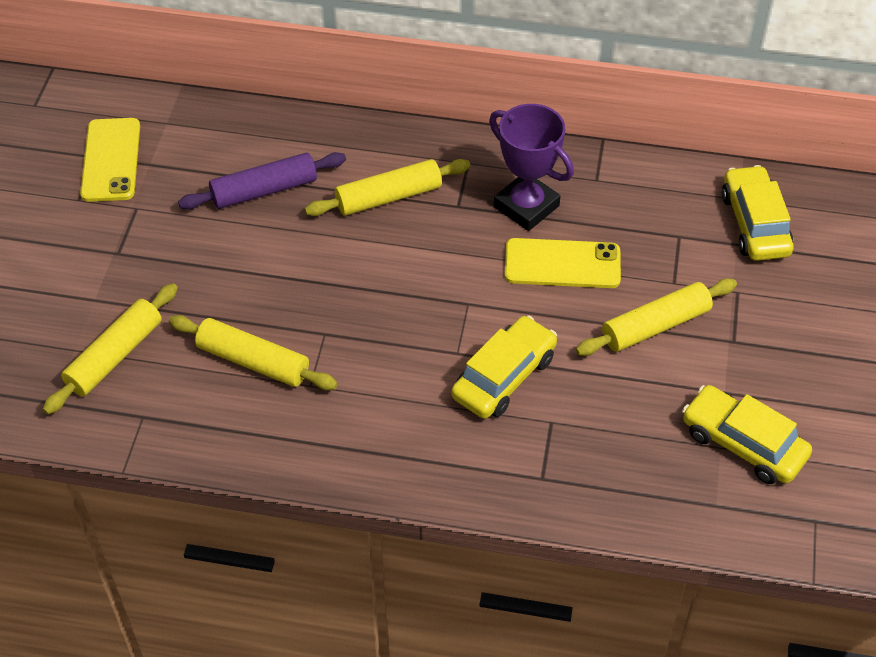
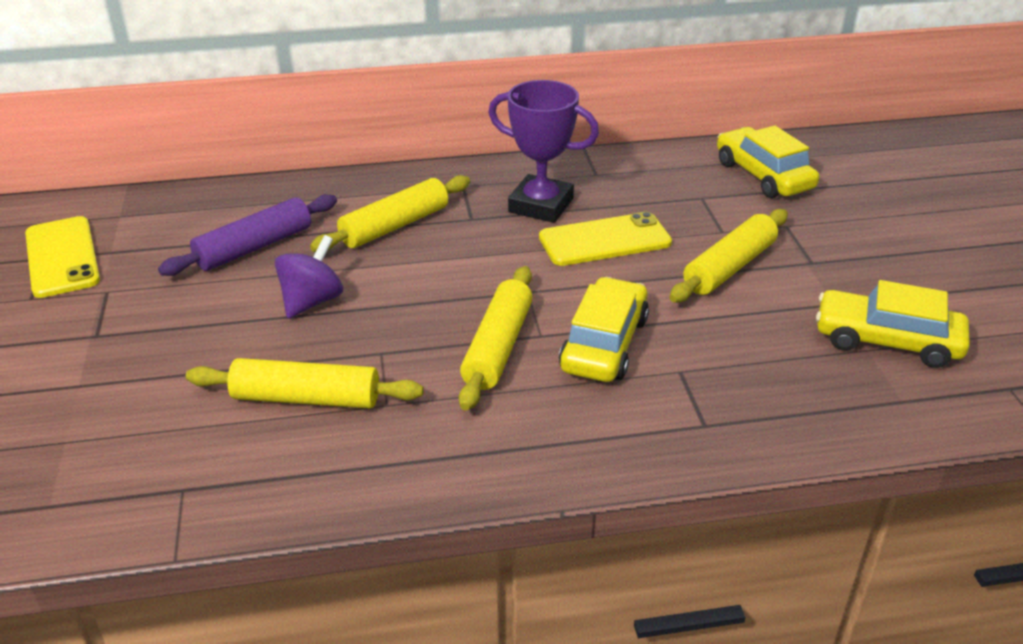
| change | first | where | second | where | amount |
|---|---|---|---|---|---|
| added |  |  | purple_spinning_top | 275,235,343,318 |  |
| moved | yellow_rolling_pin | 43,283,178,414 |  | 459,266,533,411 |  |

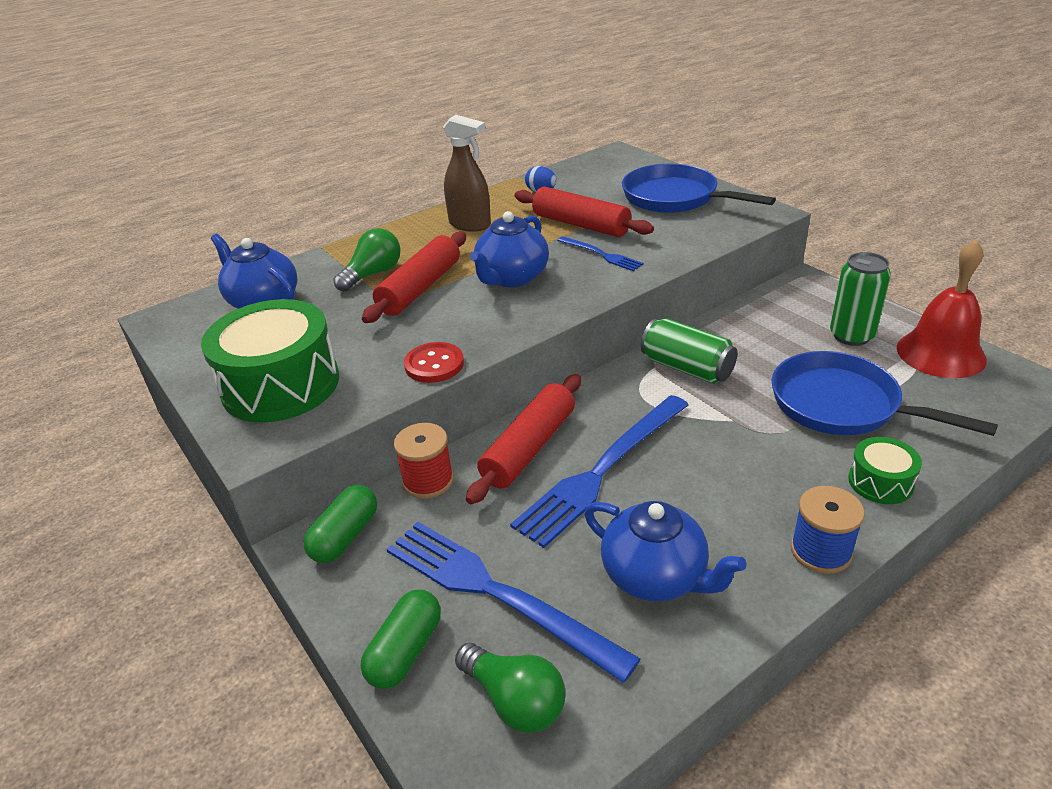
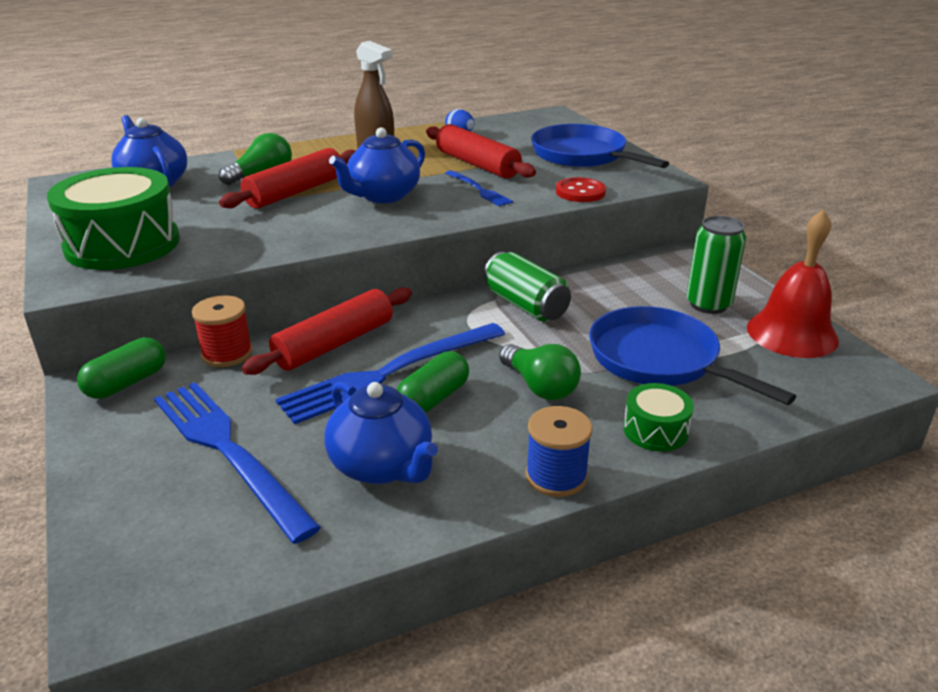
| change | first | where | second | where | amount |
|---|---|---|---|---|---|
| moved | green_capsule | 361,590,441,689 |  | 397,351,469,413 |  |
| moved | red_button | 404,342,464,383 |  | 556,177,606,202 |  |
| moved | green_light_bulb | 455,643,565,733 |  | 499,344,581,400 |  |

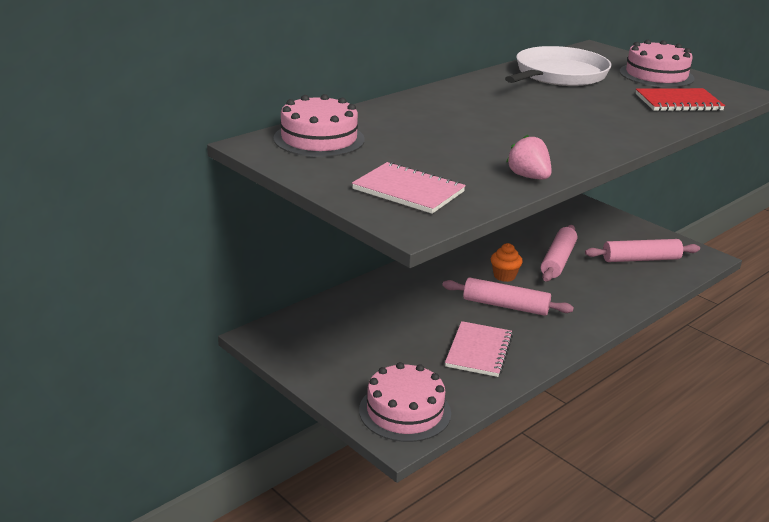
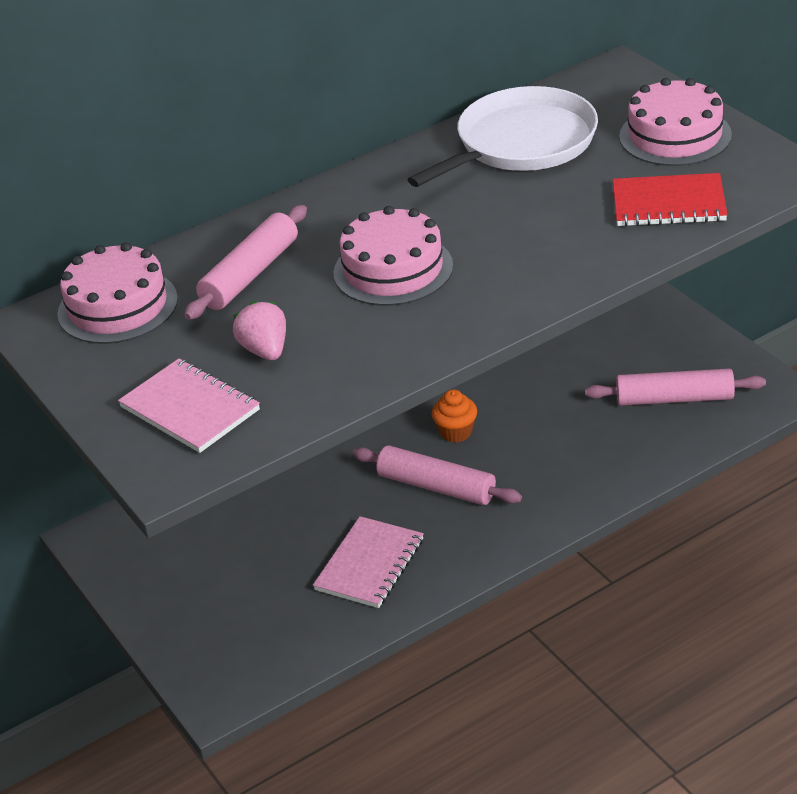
| change | first | where | second | where | amount |
|---|---|---|---|---|---|
| moved | pink_cake | 359,362,451,442 |  | 333,206,453,306 |  |
| moved | pink_strawberry | 506,135,552,179 |  | 233,301,286,360 |  |
| moved | pink_rolling_pin | 541,225,577,282 |  | 184,205,307,320 |  |

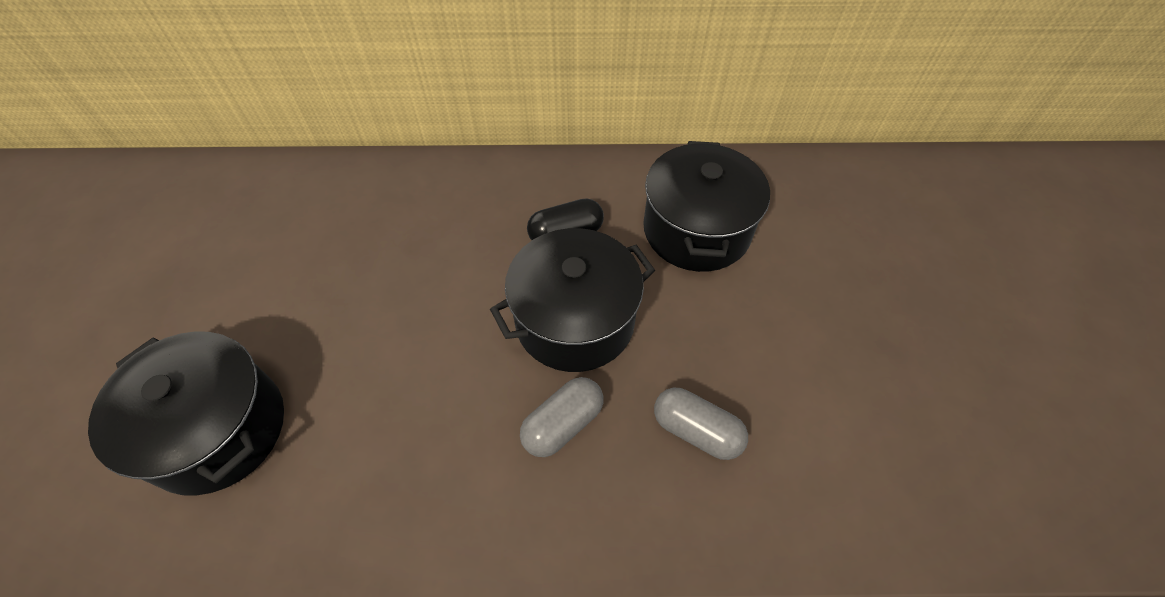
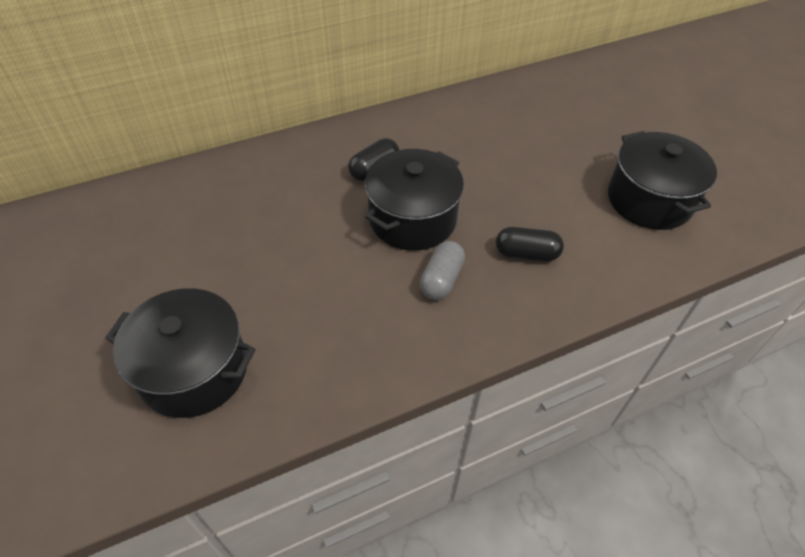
| change | first | where | second | where | amount |
|---|---|---|---|---|---|
| moved | black_pot | 643,141,770,272 |  | 608,131,717,230 |  |
| recoloured | grey_capsule | 654,388,748,460 | black_capsule | 496,227,564,262 |  |

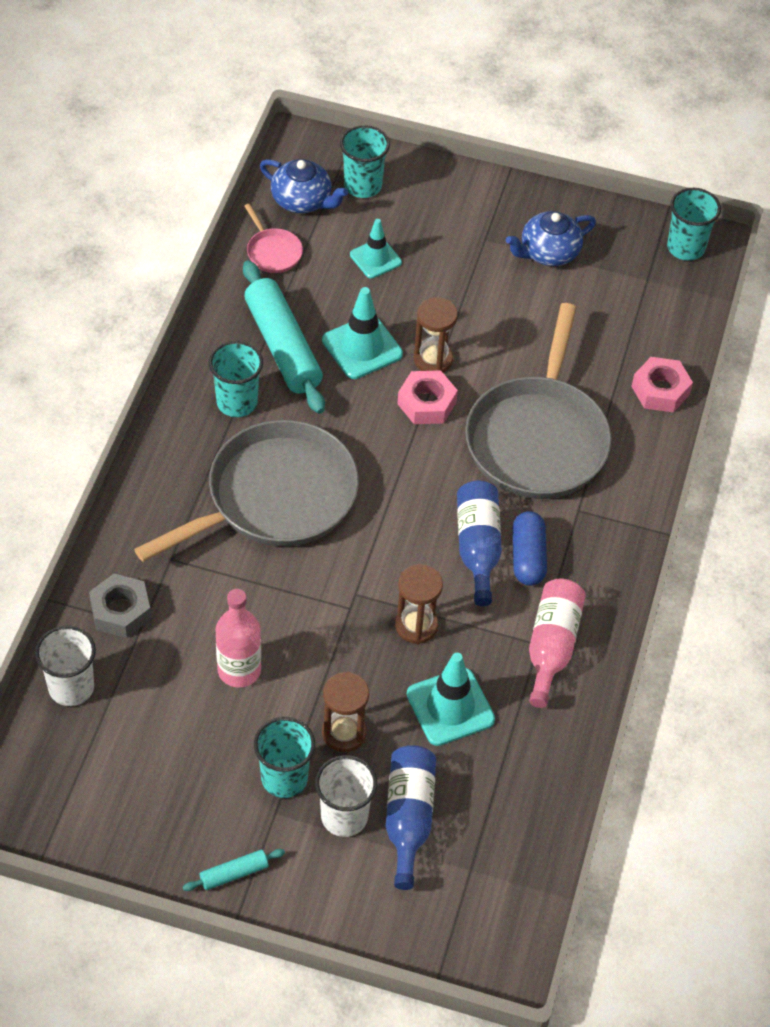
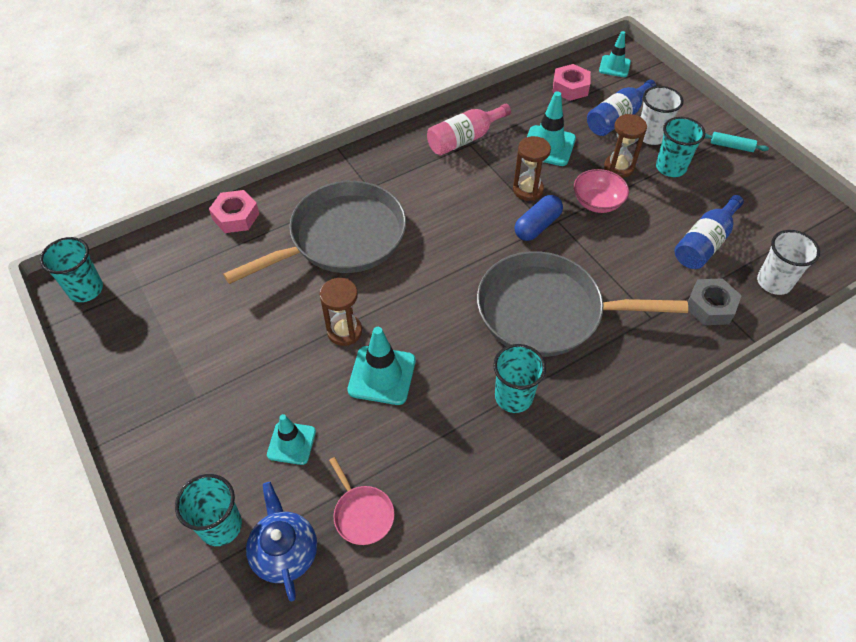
| change | first | where | second | where | amount |
|---|---|---|---|---|---|
| removed | pink_bottle | 215,589,261,688 |  |  |  |
| removed | turquoise_rolling_pin | 243,260,325,414 |  |  |  |
| removed | blue_teapot | 506,211,596,266 |  |  |  |
| added |  |  | pink_bowl | 574,169,629,213 |  |
| added |  |  | turquoise_traffic_cone | 599,31,631,77 |  |
| moved | pink_nut | 397,370,458,424 |  | 553,64,591,101 |  |
| moved | blue_bottle | 457,481,502,606 |  | 674,195,744,269 |  |
| moved | blue_capsule | 512,511,547,586 |  | 515,195,563,241 |  |
| turned | pink_pan | 244,204,303,273 |  | 329,457,395,545 | 135 degrees clockwise |

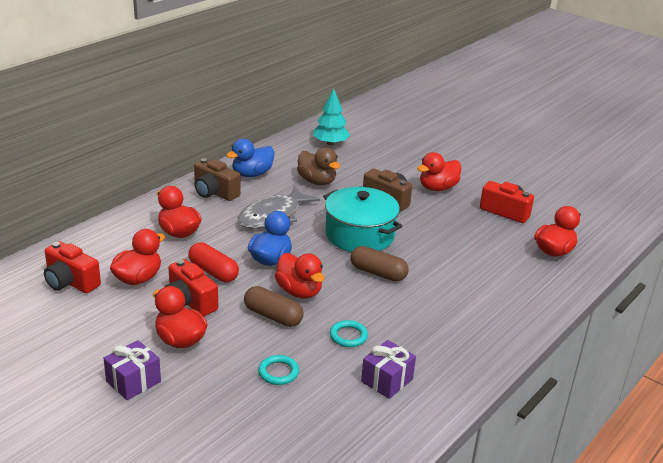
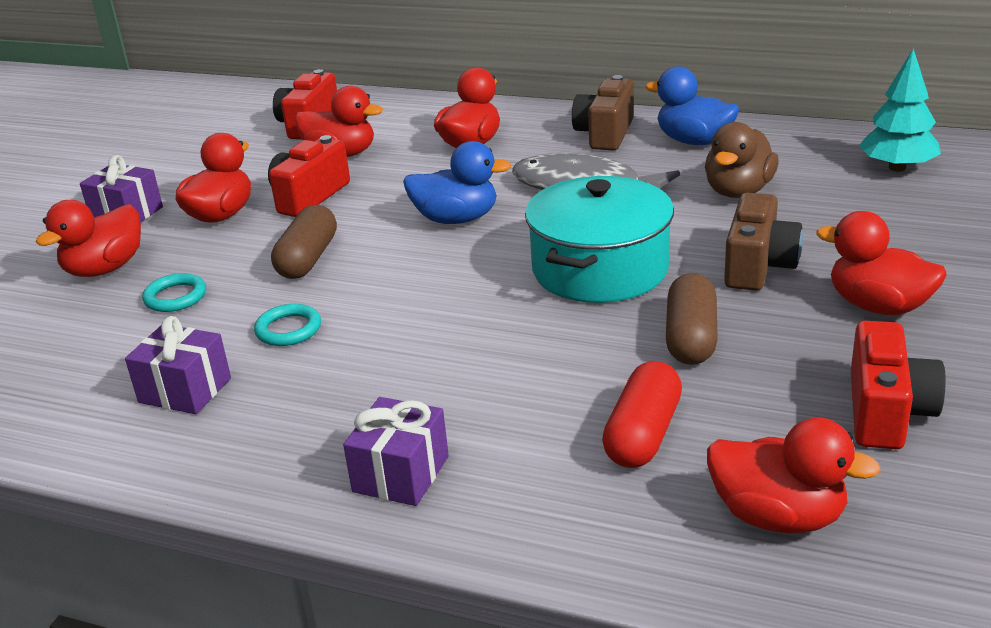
| change | first | where | second | where | amount |
|---|---|---|---|---|---|
| added |  |  | purple_gift | 343,397,449,506 |  |
| moved | red_capsule | 188,242,239,282 |  | 602,361,682,468 |  |
| moved | red_duck | 275,253,325,298 |  | 35,200,141,277 |  |
| moved | brown_capsule | 351,246,409,282 |  | 666,273,718,365 |  |

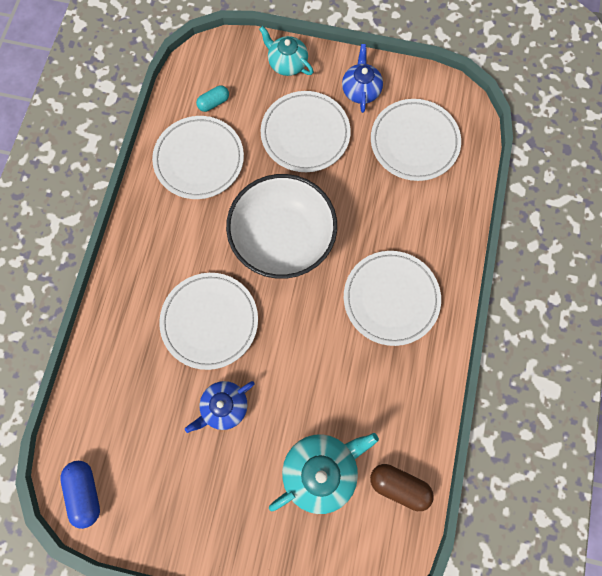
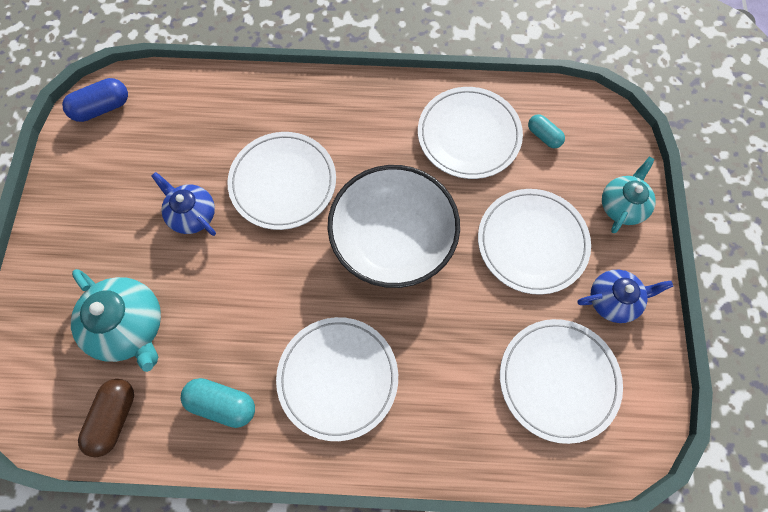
| change | first | where | second | where | amount |
|---|---|---|---|---|---|
| added |  |  | turquoise_capsule | 181,378,255,428 |  |

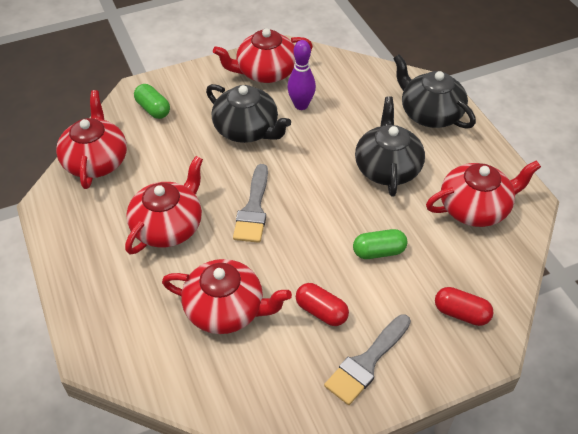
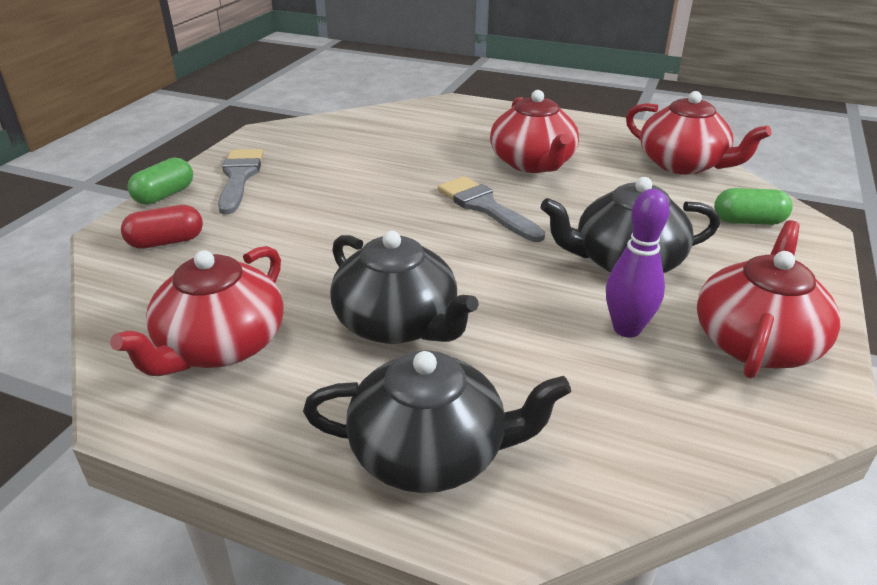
| change | first | where | second | where | amount |
|---|---|---|---|---|---|
| removed | red_teapot | 162,259,292,334 |  |  |  |
| removed | red_capsule | 296,283,349,326 |  |  |  |
| moved | green_capsule | 353,229,407,259 |  | 127,158,193,205 |  |

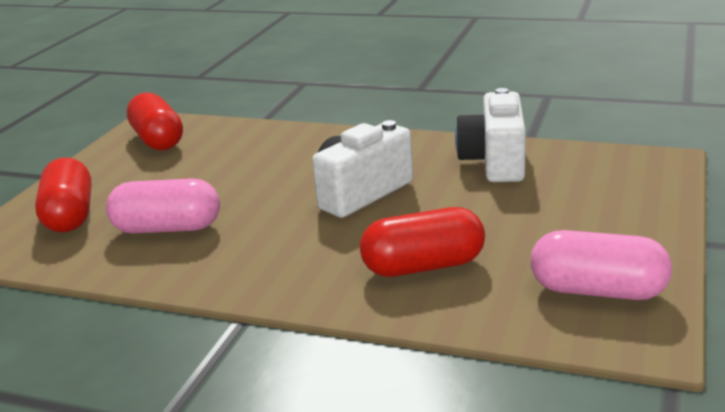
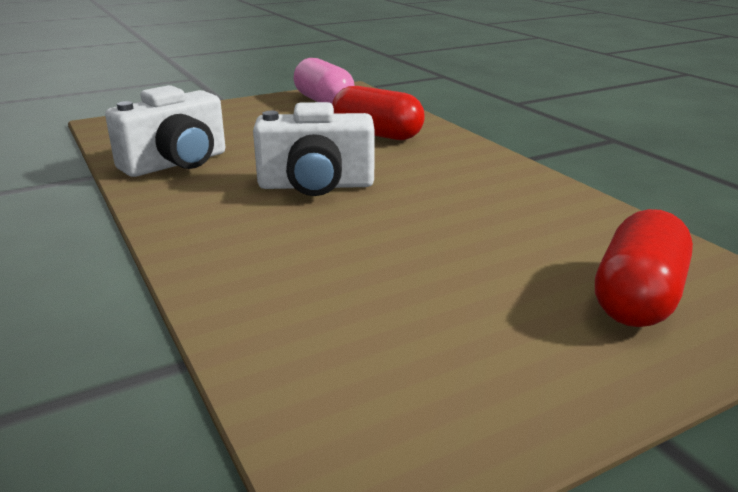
| change | first | where | second | where | amount |
|---|---|---|---|---|---|
| removed | pink_capsule | 106,178,220,234 |  |  |  |
| removed | red_capsule | 127,93,183,151 |  |  |  |

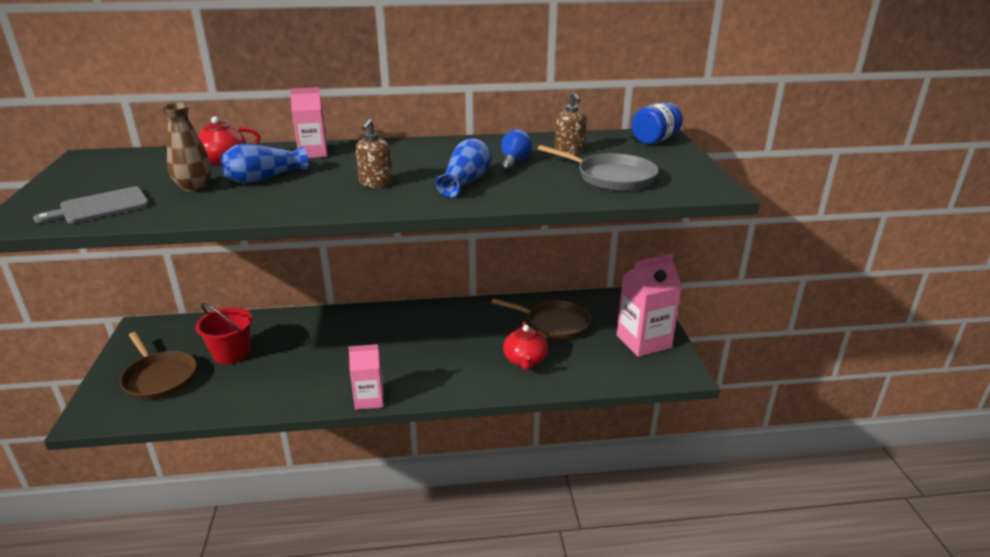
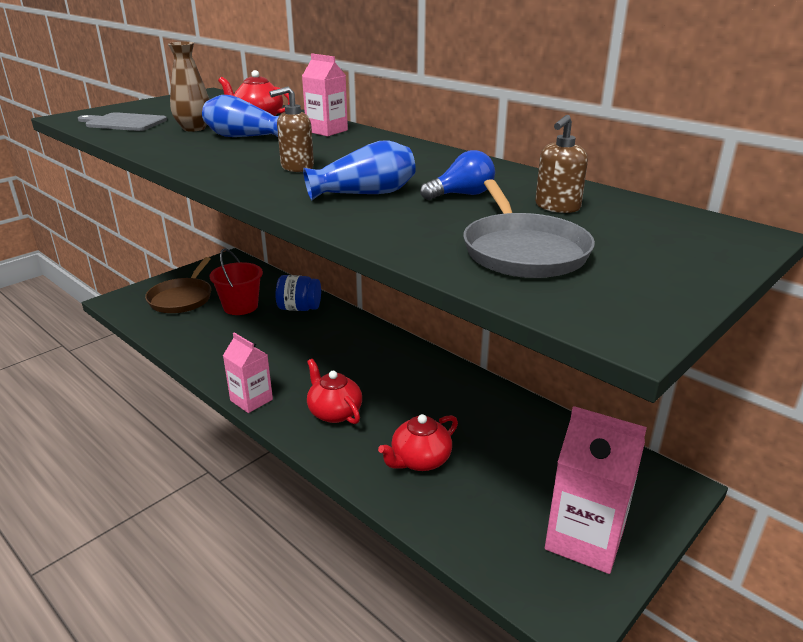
| change | first | where | second | where | amount |
|---|---|---|---|---|---|
| removed | brown_pan | 491,298,591,340 |  |  |  |
| added |  |  | red_teapot | 307,359,362,424 |  |
| moved | blue_jar | 632,103,683,145 |  | 276,275,321,311 |  |

